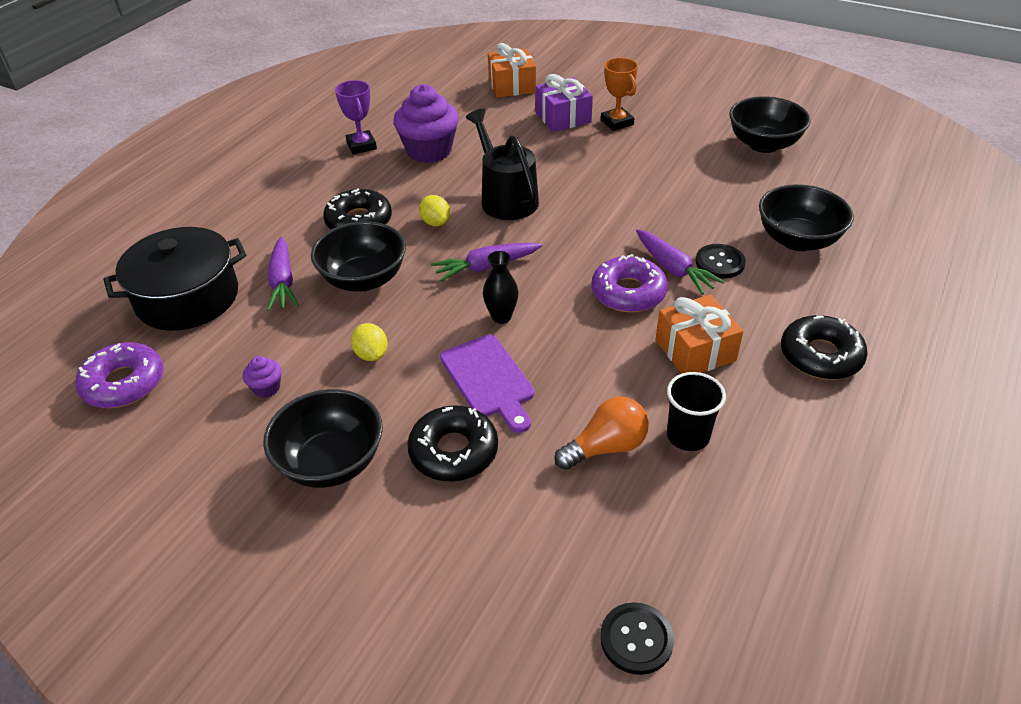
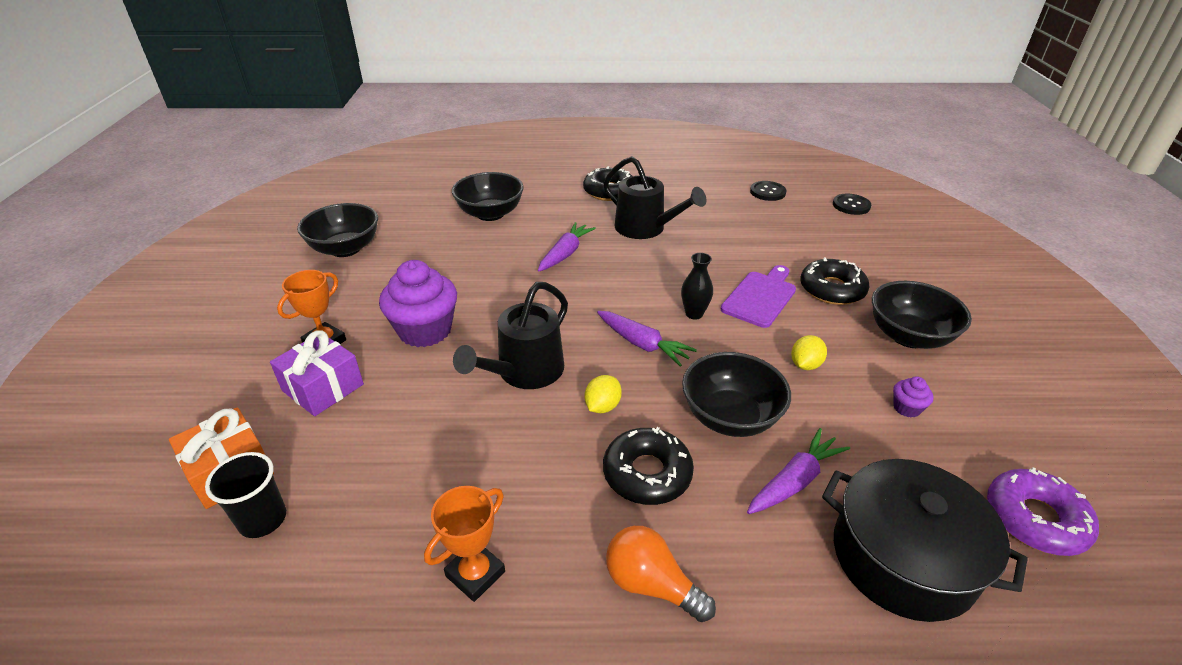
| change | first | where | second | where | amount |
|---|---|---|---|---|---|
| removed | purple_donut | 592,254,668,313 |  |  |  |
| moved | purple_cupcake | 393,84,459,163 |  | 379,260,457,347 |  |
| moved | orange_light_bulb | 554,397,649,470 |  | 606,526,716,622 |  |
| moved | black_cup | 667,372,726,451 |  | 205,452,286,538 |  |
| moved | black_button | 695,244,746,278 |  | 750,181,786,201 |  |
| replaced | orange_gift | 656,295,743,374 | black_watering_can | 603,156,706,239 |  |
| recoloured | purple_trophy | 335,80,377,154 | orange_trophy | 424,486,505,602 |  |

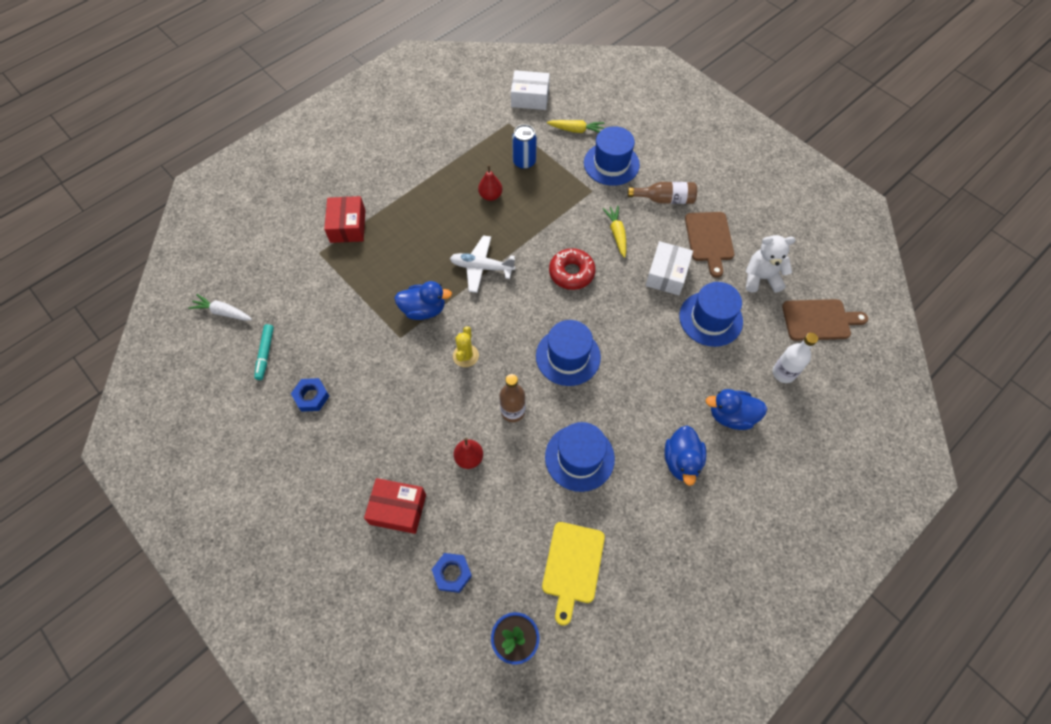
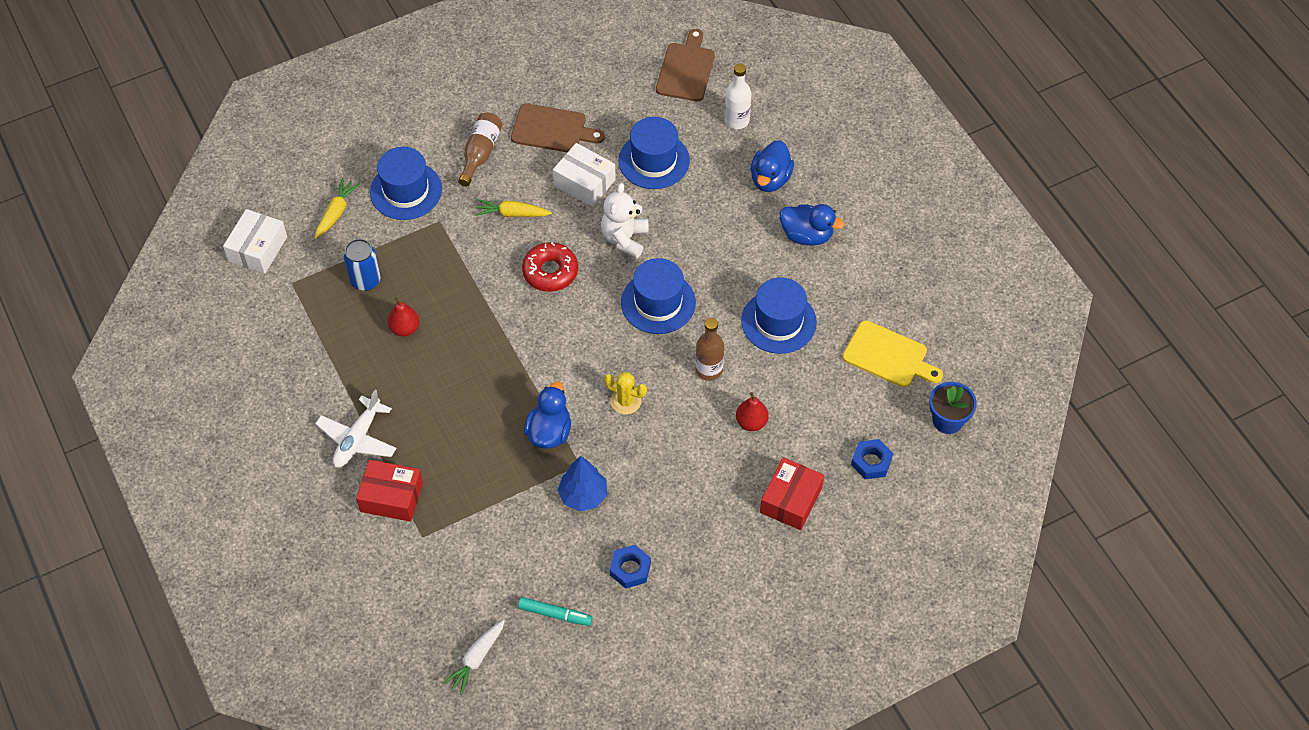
| change | first | where | second | where | amount |
|---|---|---|---|---|---|
| added |  |  | blue_tree | 558,456,607,511 |  |
| moved | white_plane | 450,235,515,293 |  | 316,390,397,467 |  |
| moved | white_teddy_bear | 746,235,795,293 |  | 601,183,648,258 |  |

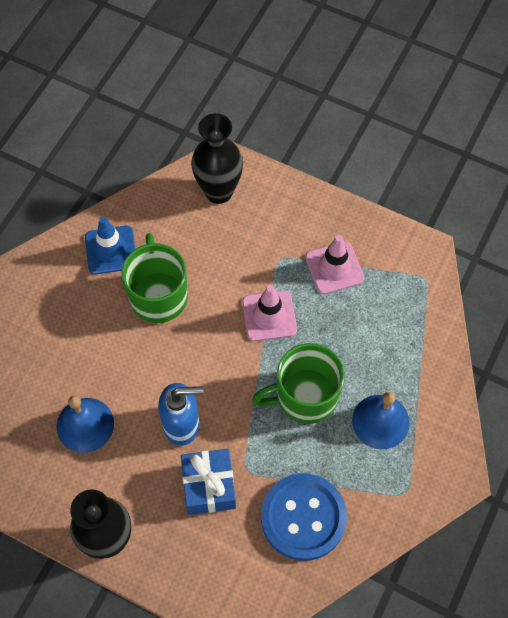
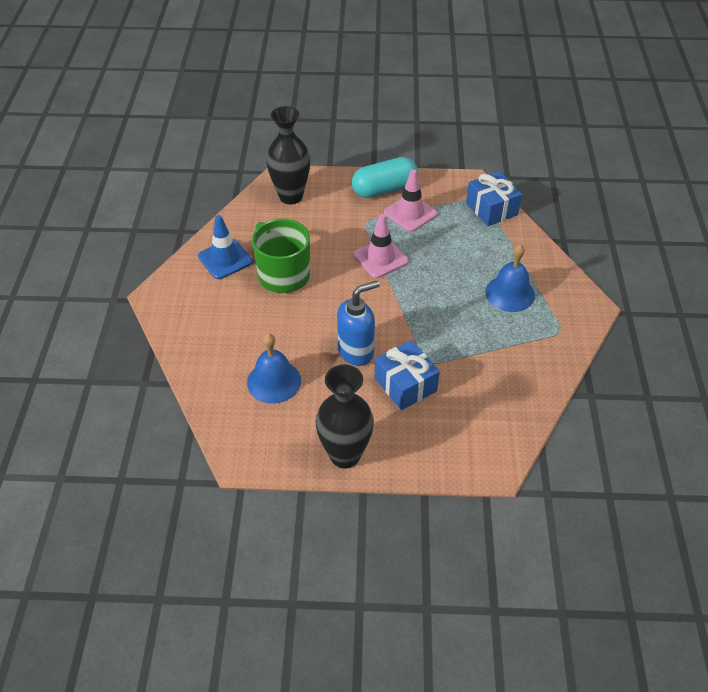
| change | first | where | second | where | amount |
|---|---|---|---|---|---|
| removed | green_mug | 252,343,345,424 |  |  |  |
| removed | blue_button | 261,474,347,561 |  |  |  |
| added |  |  | turquoise_capsule | 352,157,418,198 |  |
| added |  |  | blue_gift | 466,171,522,226 |  |

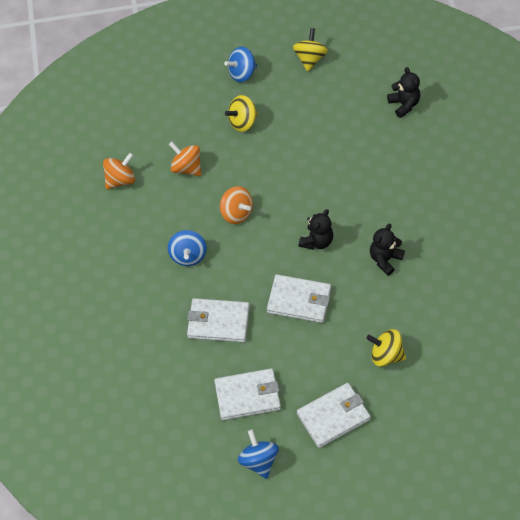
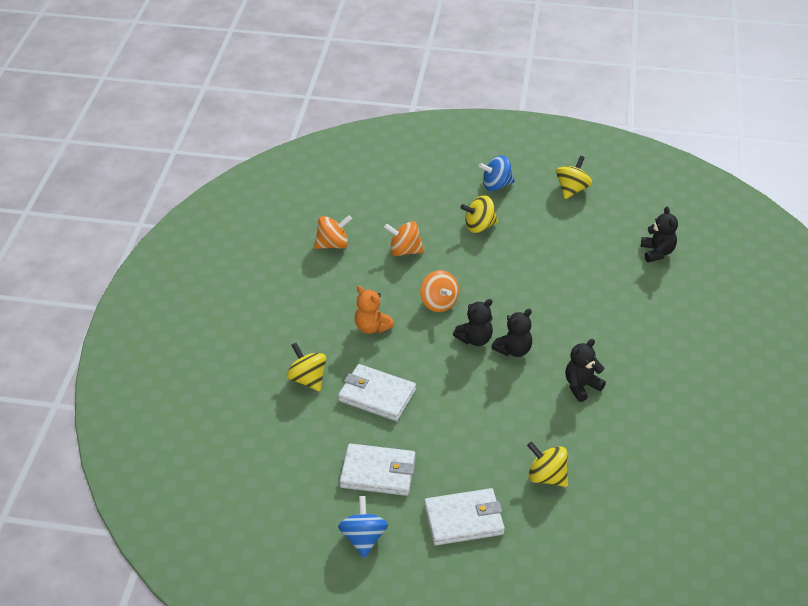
| change | first | where | second | where | amount |
|---|---|---|---|---|---|
| removed | white_wallet | 267,274,331,323 |  |  |  |
| added |  |  | yellow_spinning_top | 286,343,326,391 |  |
| added |  |  | black_teddy_bear | 453,299,493,346 |  |
| replaced | blue_spinning_top | 168,230,207,266 | orange_teddy_bear | 355,286,394,334 |  |
| turned | orange_spinning_top | 169,142,201,176 |  | 384,221,424,256 | 45 degrees counterclockwise |

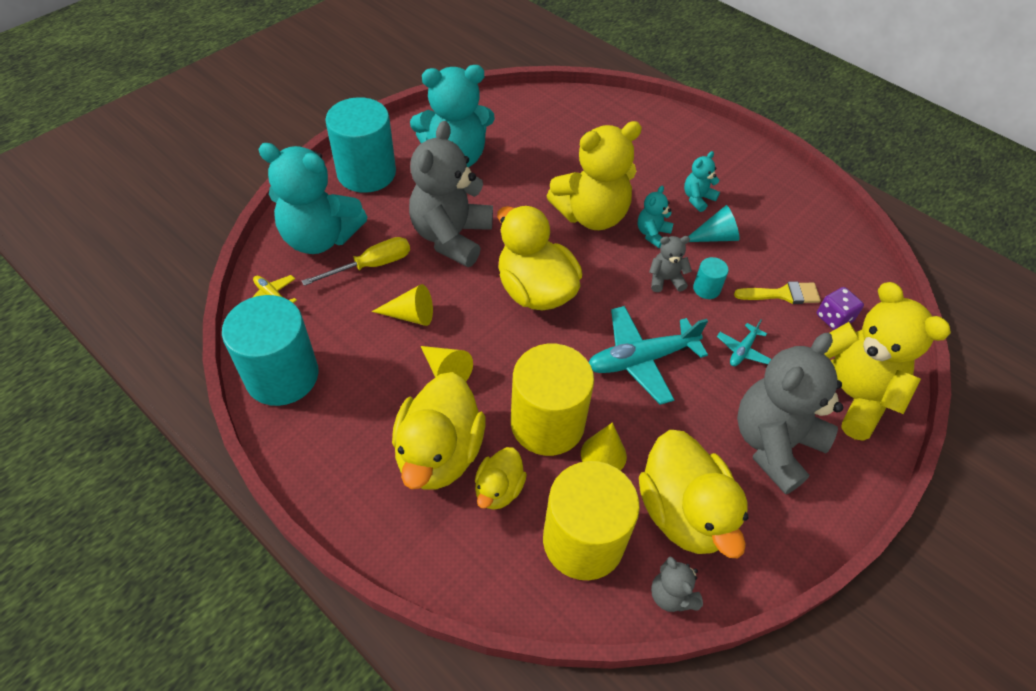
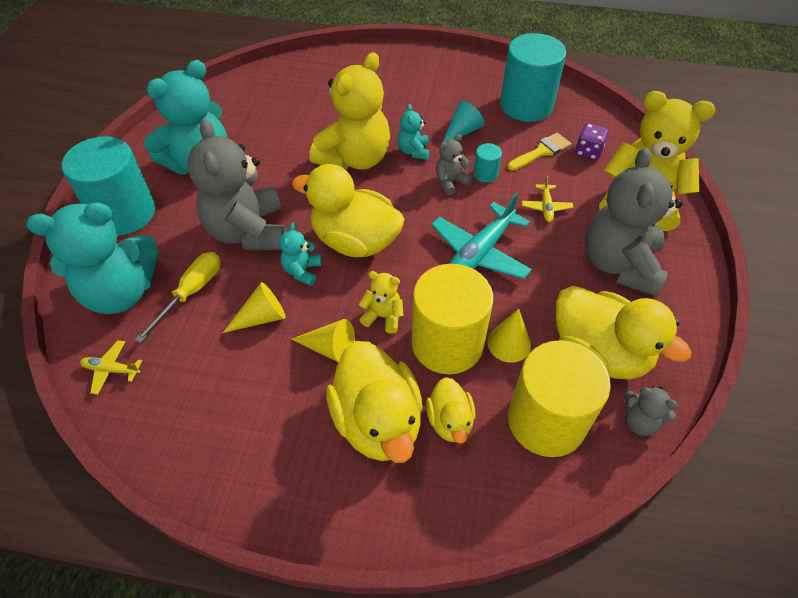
| change | first | where | second | where | amount |
|---|---|---|---|---|---|
| added |  |  | yellow_teddy_bear | 359,271,403,333 |  |
| moved | turquoise_cylinder | 222,295,319,406 |  | 500,33,566,122 |  |
| moved | turquoise_teddy_bear | 684,151,720,212 |  | 279,222,322,286 |  |
| recoloured | turquoise_plane | 717,320,771,366 | yellow_plane | 522,176,573,222 |  |

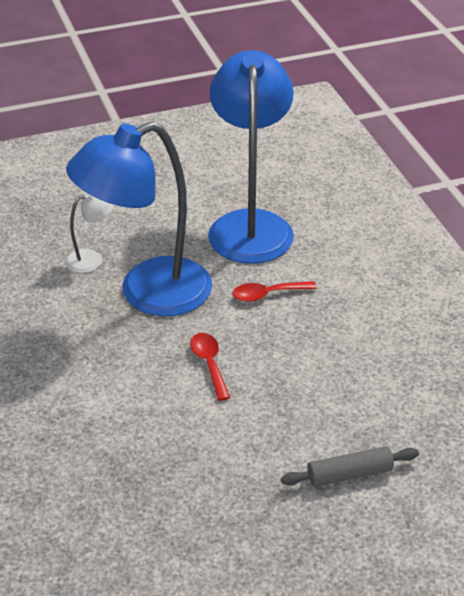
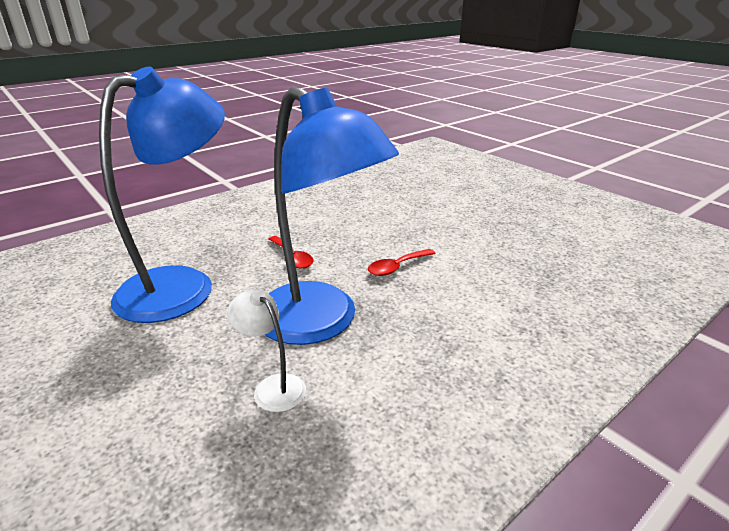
| change | first | where | second | where | amount |
|---|---|---|---|---|---|
| removed | grey_rolling_pin | 281,446,419,487 |  |  |  |
| turned | blue_lamp | 208,50,294,264 |  | 99,66,225,323 | 150 degrees clockwise |

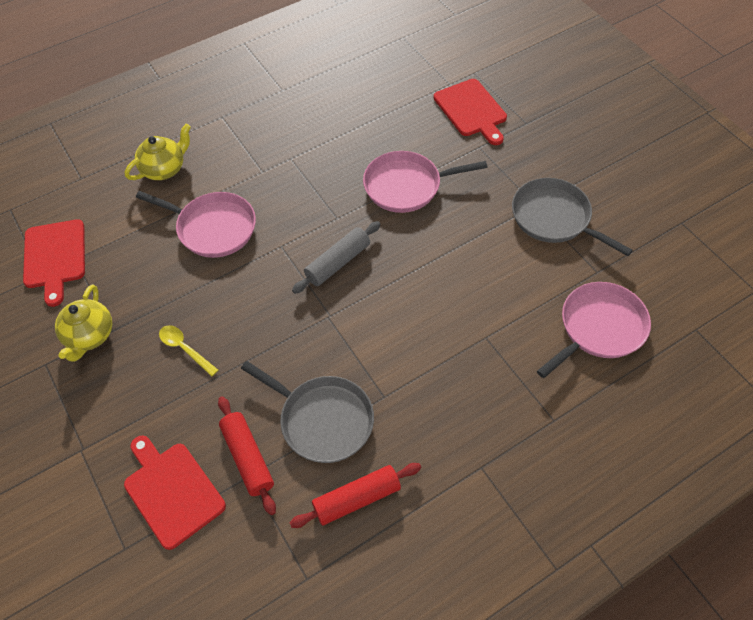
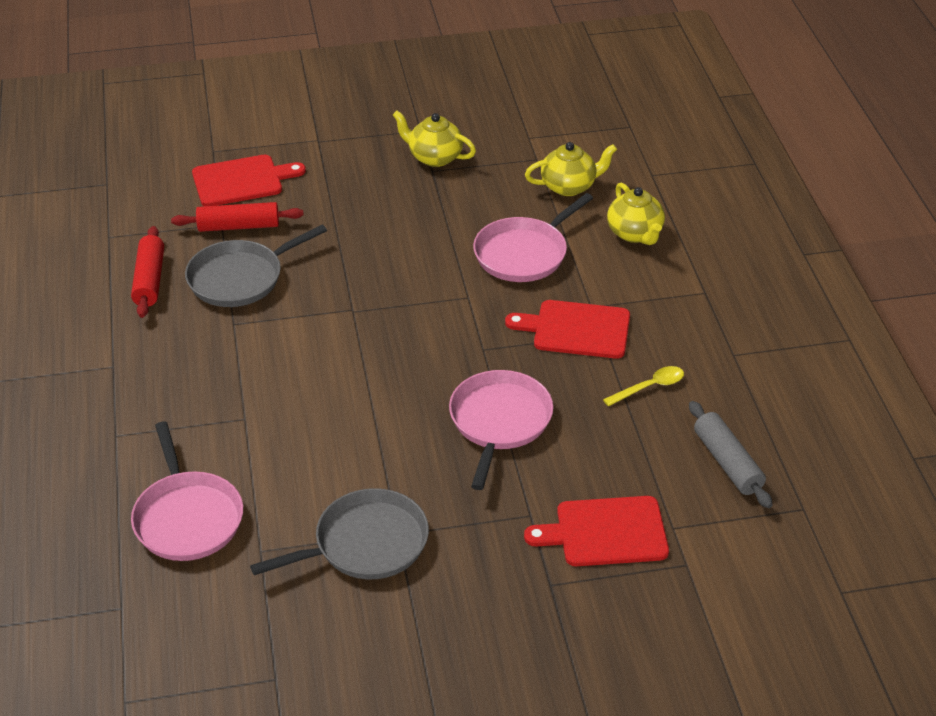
| change | first | where | second | where | amount |
|---|---|---|---|---|---|
| added |  |  | yellow_teapot | 525,142,617,196 |  |
| moved | red_cutting_board | 23,219,85,307 |  | 505,300,630,359 |  |
| moved | yellow_spoon | 159,325,218,376 |  | 603,366,684,406 |  |
| moved | grey_rolling_pin | 292,221,381,294 |  | 689,401,772,508 |  |

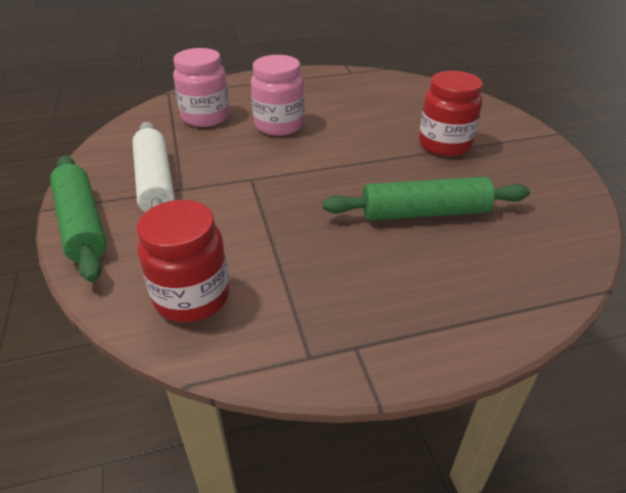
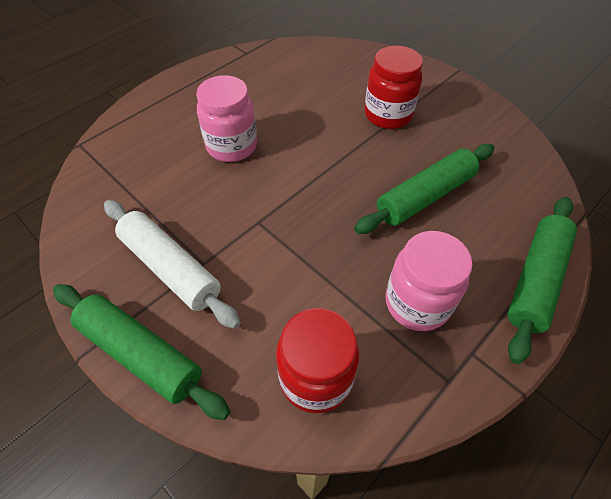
| change | first | where | second | where | amount |
|---|---|---|---|---|---|
| added |  |  | green_rolling_pin | 508,197,577,364 |  |
| moved | pink_jar | 173,48,230,127 |  | 385,231,472,331 |  |

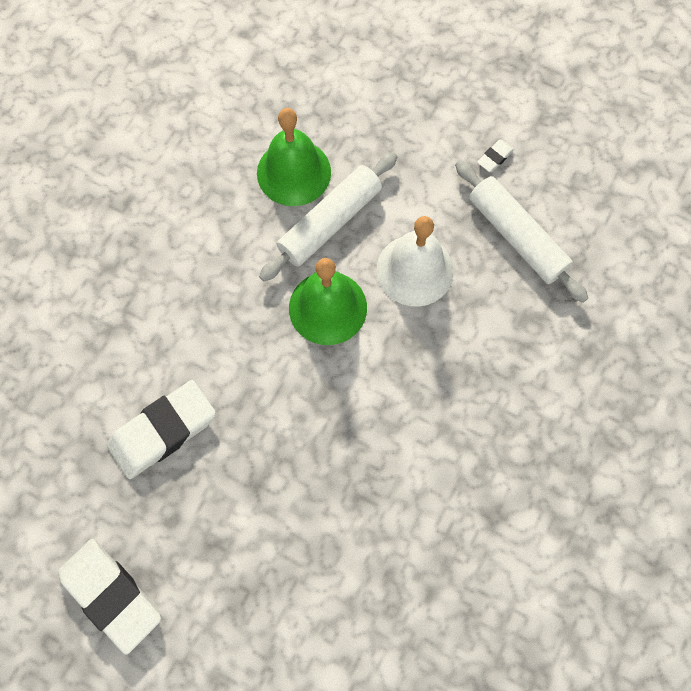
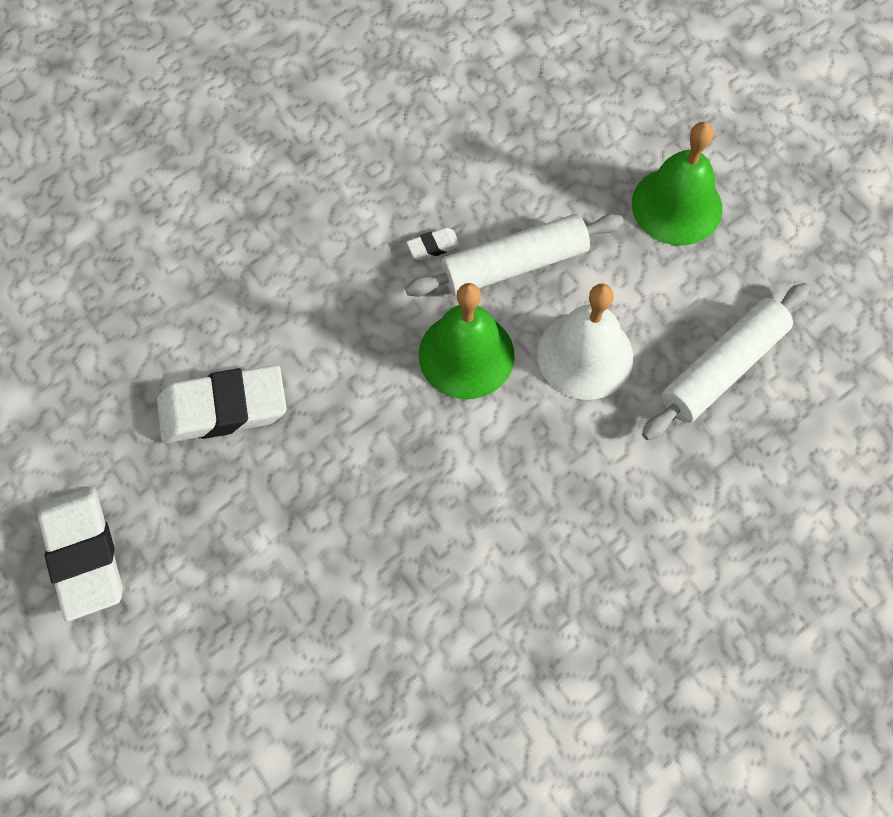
| change | first | where | second | where | amount |
|---|---|---|---|---|---|
| moved | green_bell | 257,108,331,206 |  | 632,122,722,246 |  |
| moved | white_eraser | 477,140,514,172 |  | 406,228,461,260 |  |
| turned | white_rolling_pin | 455,160,588,303 |  | 642,283,810,440 | 60 degrees clockwise |

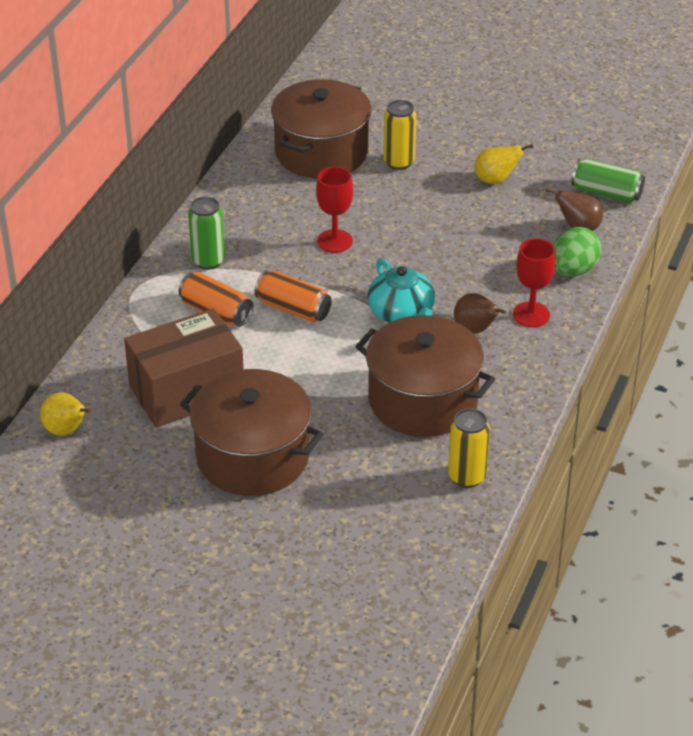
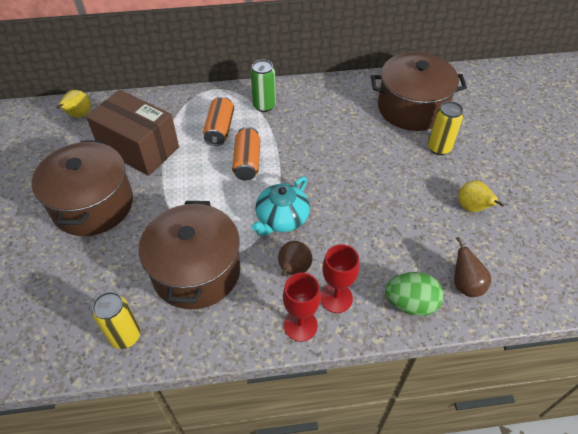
| change | first | where | second | where | amount |
|---|---|---|---|---|---|
| removed | green_can | 572,159,645,202 |  |  |  |
| moved | red_goblet | 316,167,353,253 |  | 283,273,321,342 |  |

